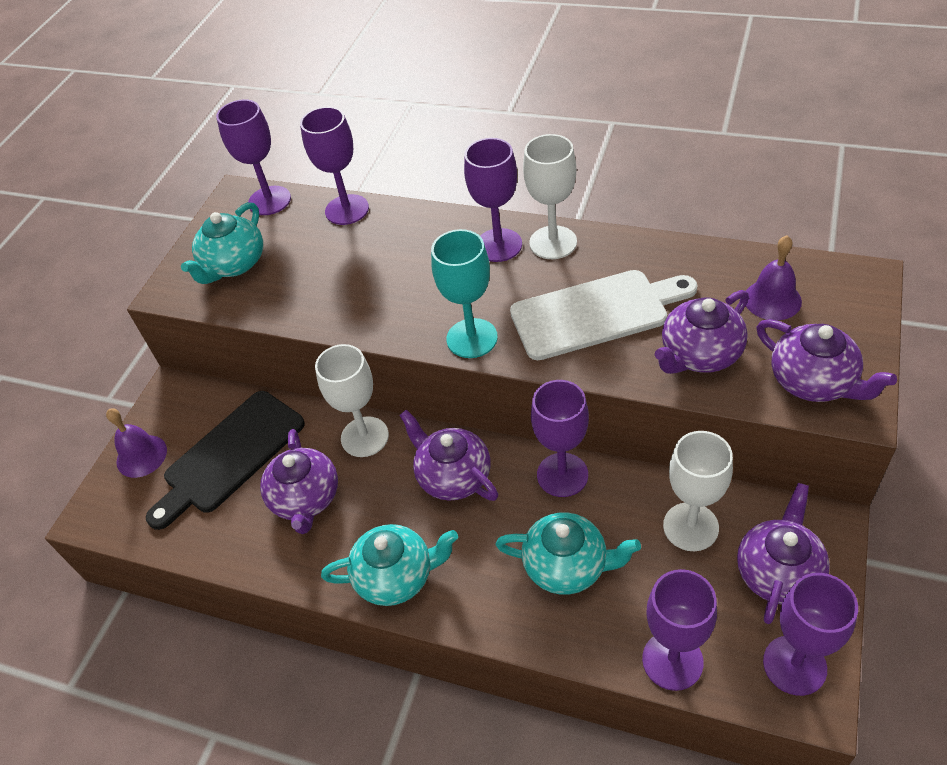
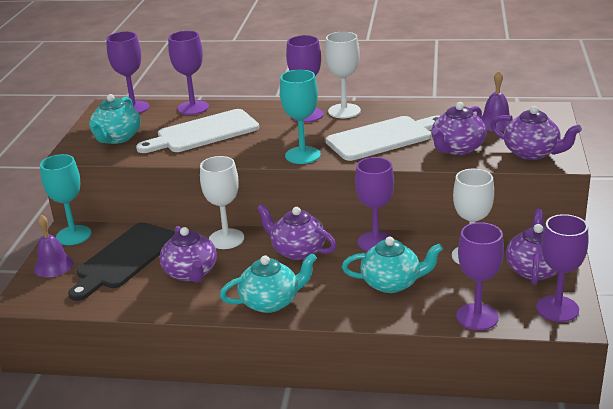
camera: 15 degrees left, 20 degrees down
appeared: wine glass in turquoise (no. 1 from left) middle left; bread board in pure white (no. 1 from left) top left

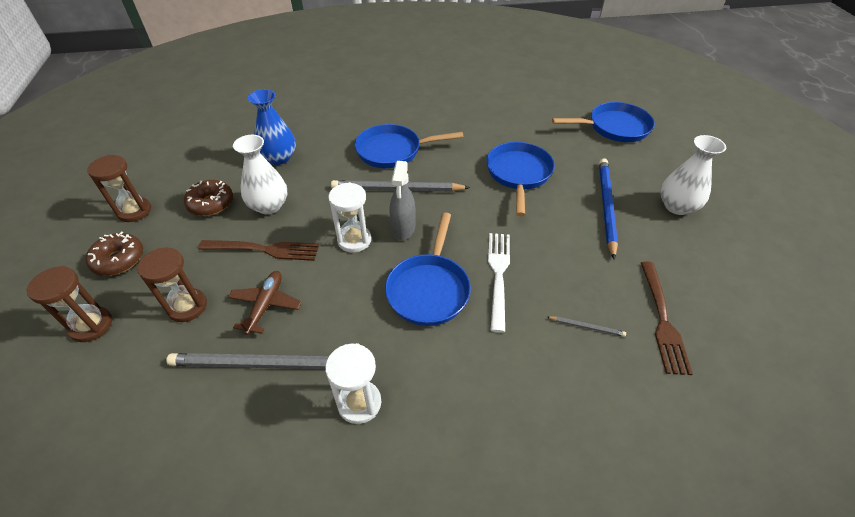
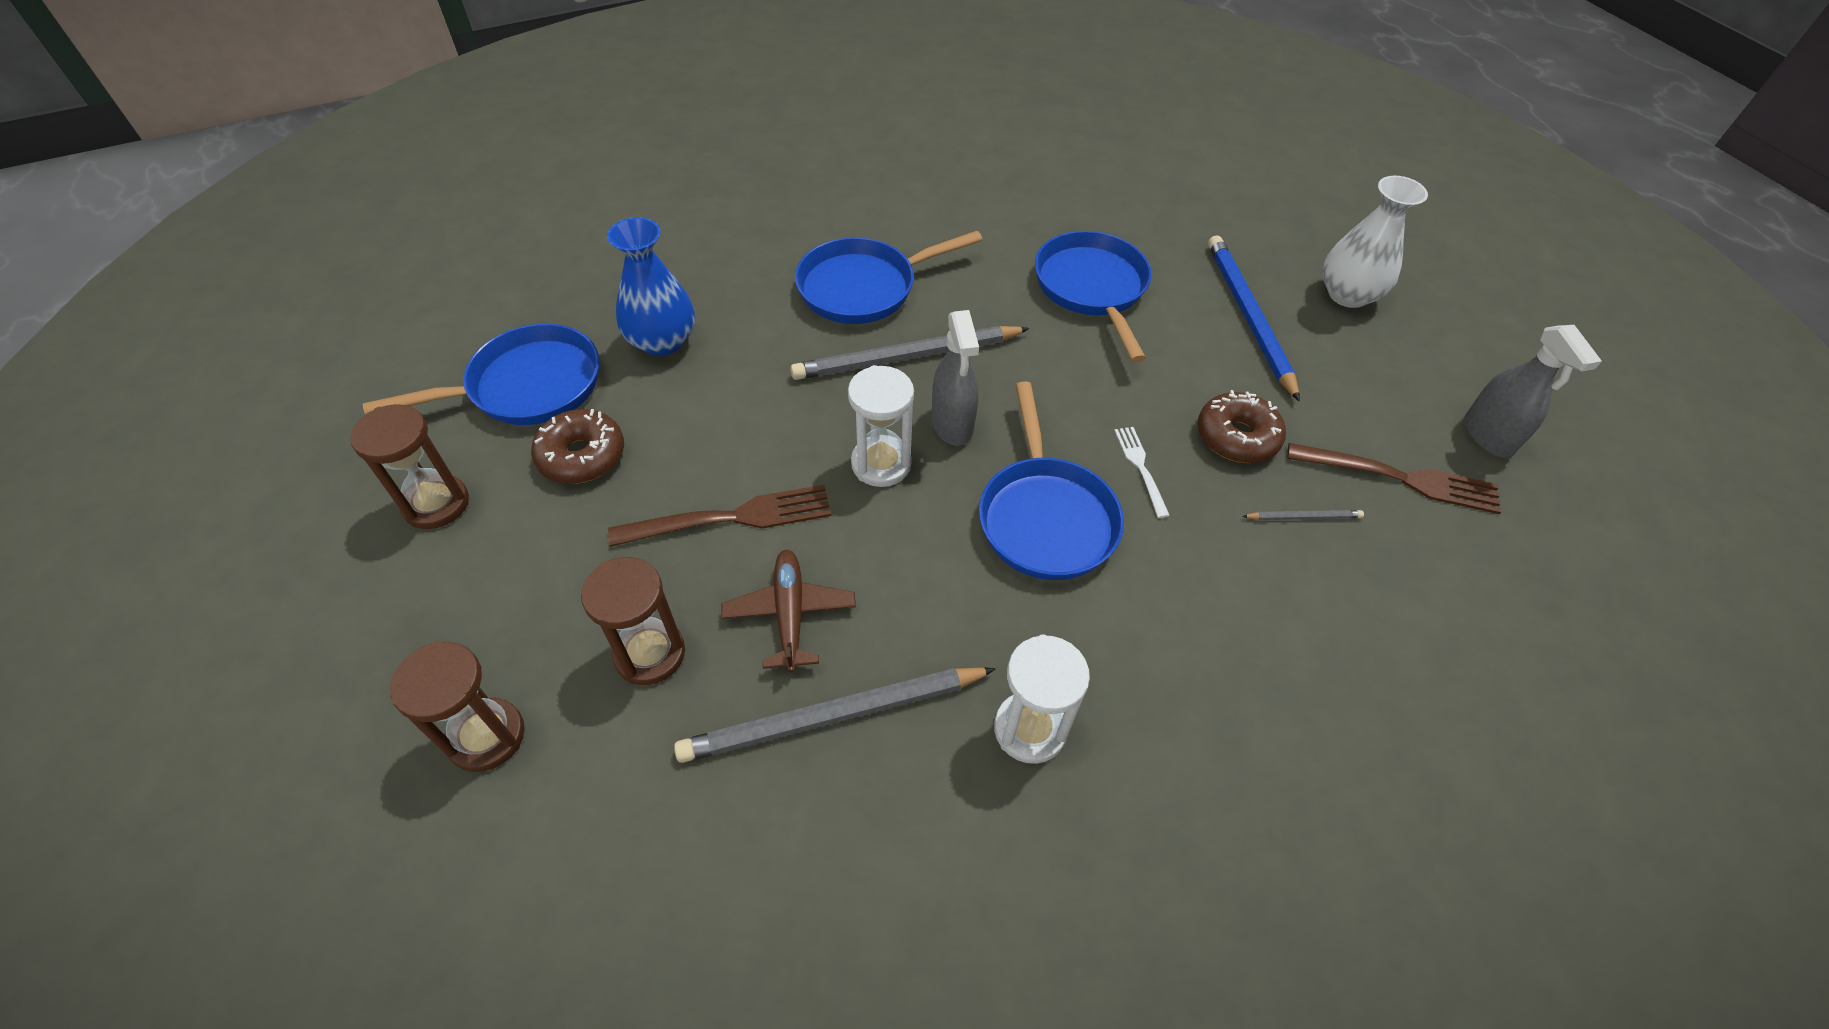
camera: 20 degrees left, 5 degrees up
missing: tall vase in pure white (no. 1 from left) middle left
appeared: spray bottle in ash-grey (no. 2 from left) middle right
relocated: pan in cobalt (no. 4 from left in the first image) top right to pan in cobalt (no. 1 from left) middle left; glazed donut in dark brown (no. 1 from left in the first image) middle left to glazed donut in dark brown (no. 2 from left) middle right
spun: dinner fork in dark brown (no. 2 from left) middle right = middle right 60 degrees counterclockwise
size: dinner fork in pure white centre = centre x0.56

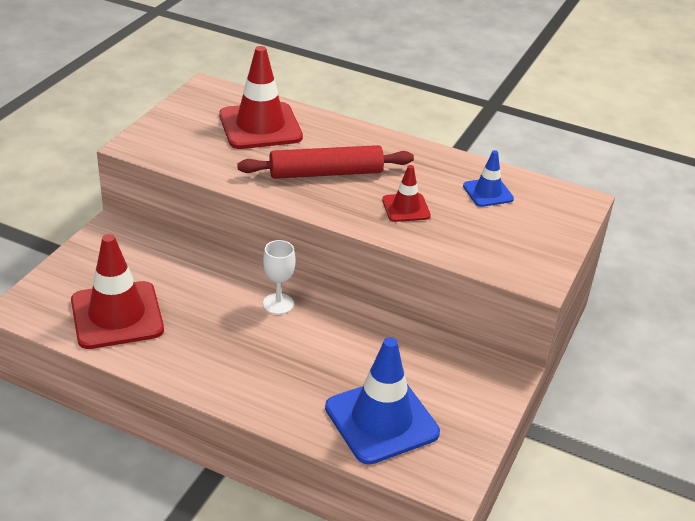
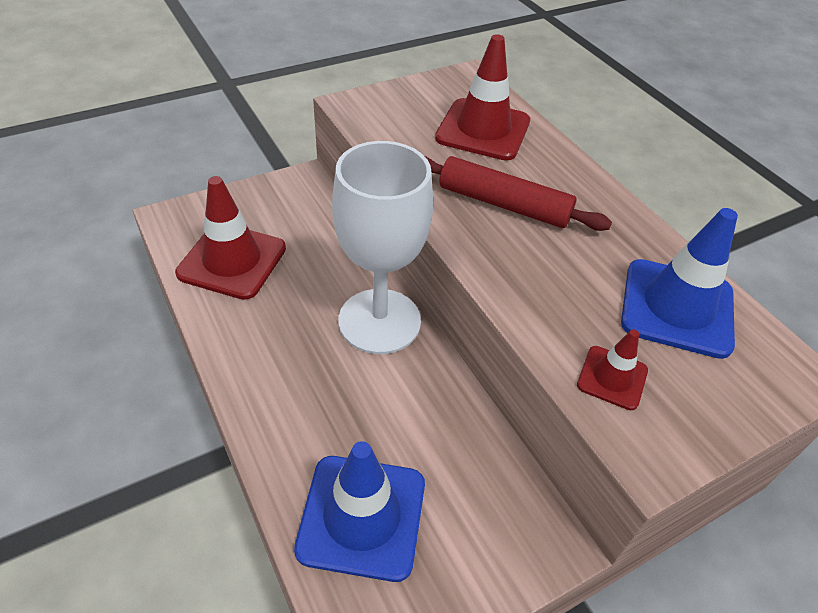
camera: 35 degrees right, 10 degrees up
relocated: traffic cone in scarlet (no. 3 from left) centre to middle right
size: wine glass in pure white centre = centre x2.37; traffic cone in cobalt (no. 2 from left) middle right = middle right x1.90

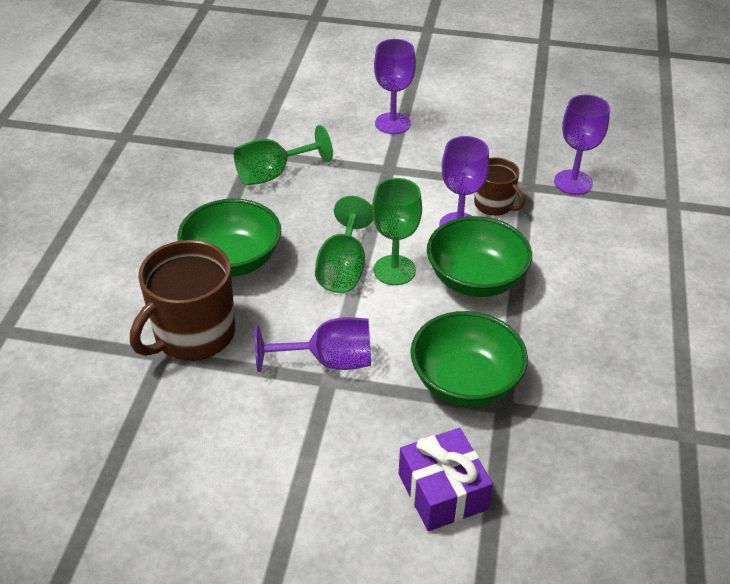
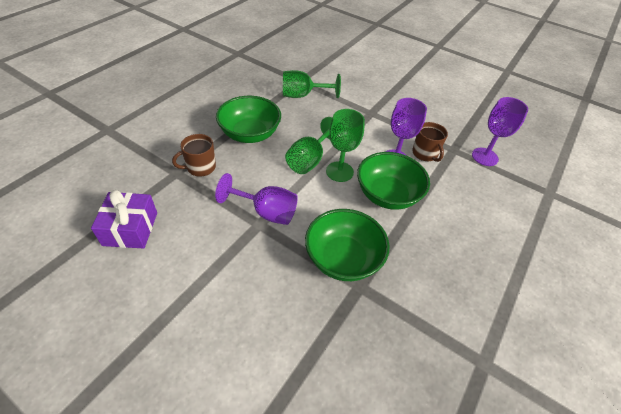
camera: 20 degrees right, 5 degrees up
missing: wine glass in royal purple (no. 2 from left) top centre
relocated: wrapped gift in royal purple bottom centre to middle left
size: tea mug in dark brown (no. 1 from left) middle left = middle left x0.56

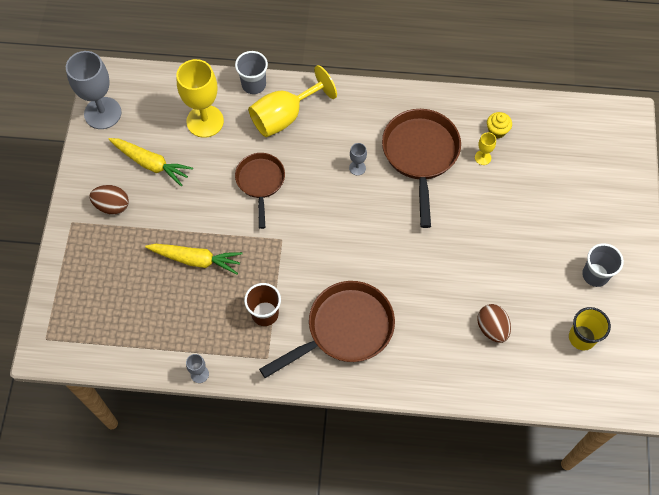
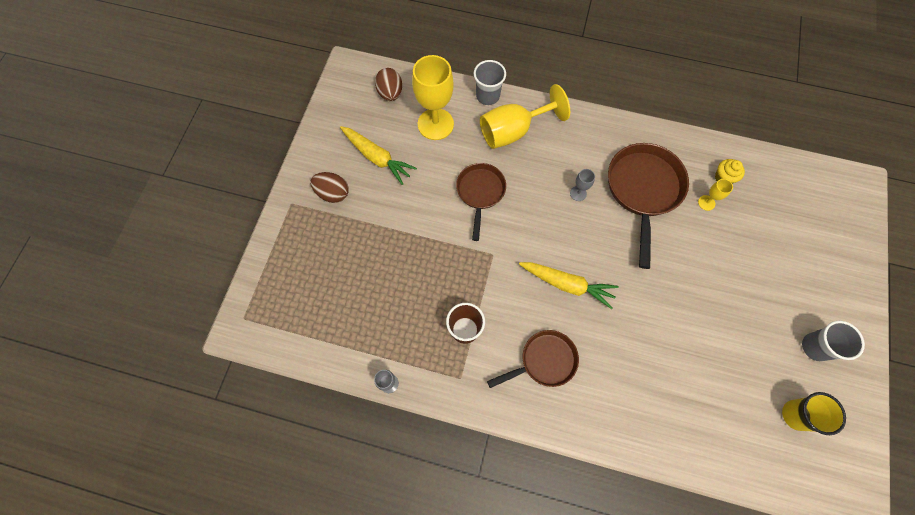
camera: 10 degrees right, 5 degrees up
missing: wine glass in ash-grey (no. 1 from left) top left
relocated: egg in dark brown (no. 2 from left) middle right to top centre; toy carrot in bright yellow (no. 2 from left) middle left to centre
size: pan in dark brown (no. 2 from left) centre = bottom centre x0.63

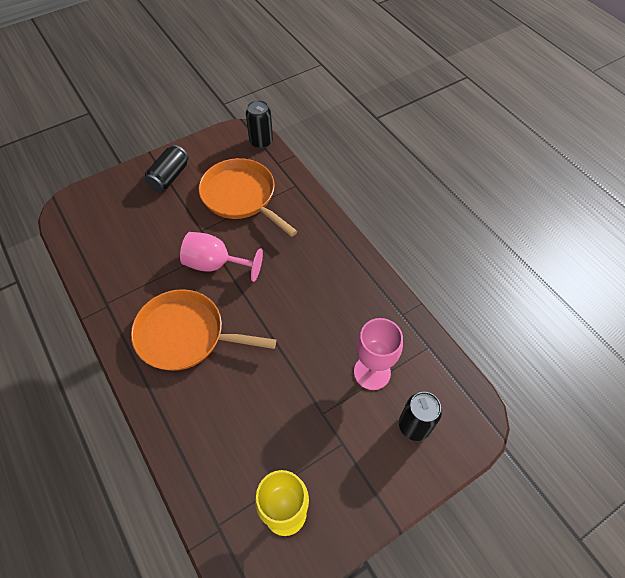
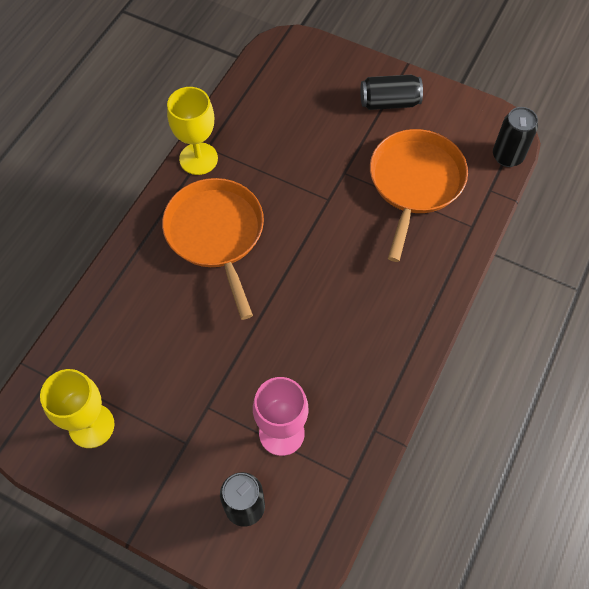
camera: 60 degrees right, 5 degrees up
missing: wine glass in rosy (no. 1 from left) centre
appeared: wine glass in bright yellow (no. 2 from left) top left

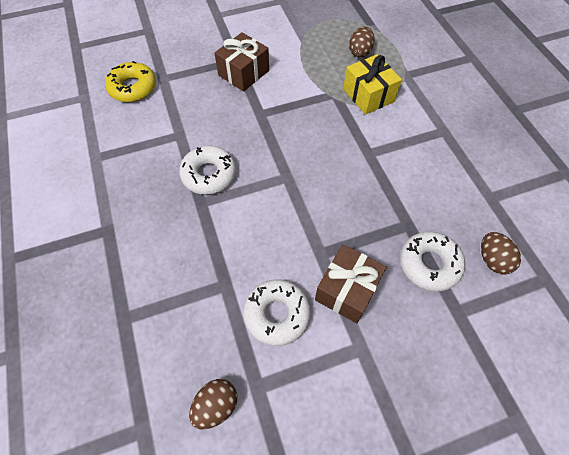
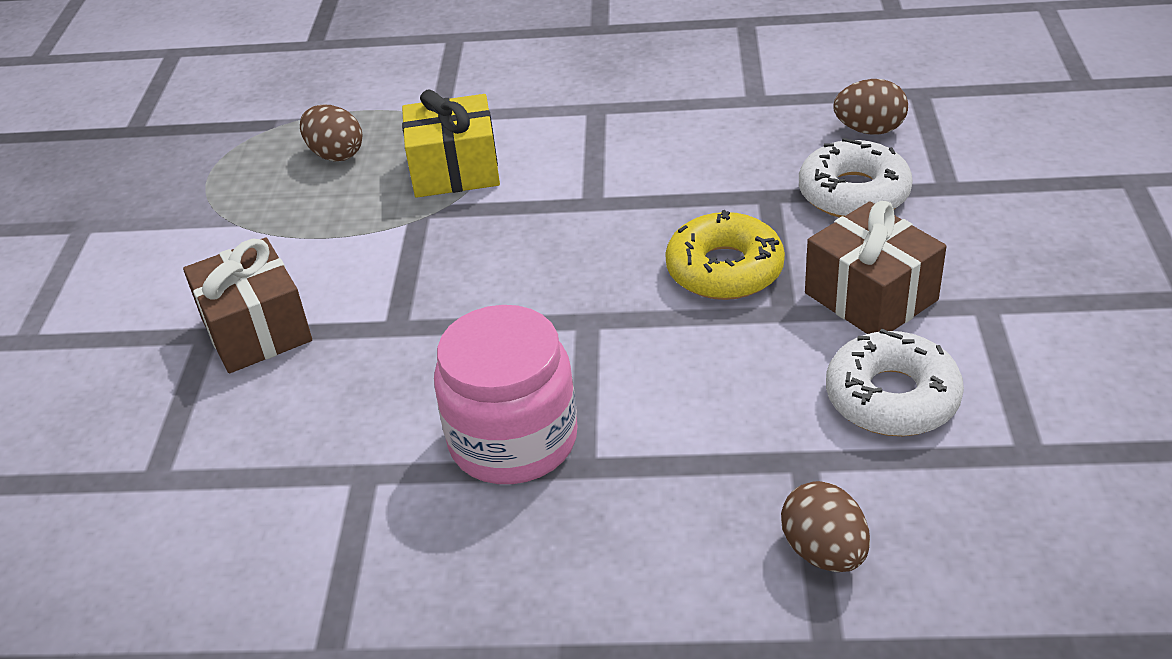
camera: 65 degrees left, 20 degrees down
relocated: glazed donut in bright yellow top left to centre; egg in dark brown (no. 1 from left in the first image) bottom centre to egg in dark brown (no. 2 from left) bottom right
exchanged: glazed donut in pure white (no. 1 from left) centre to jam jar in rosy centre

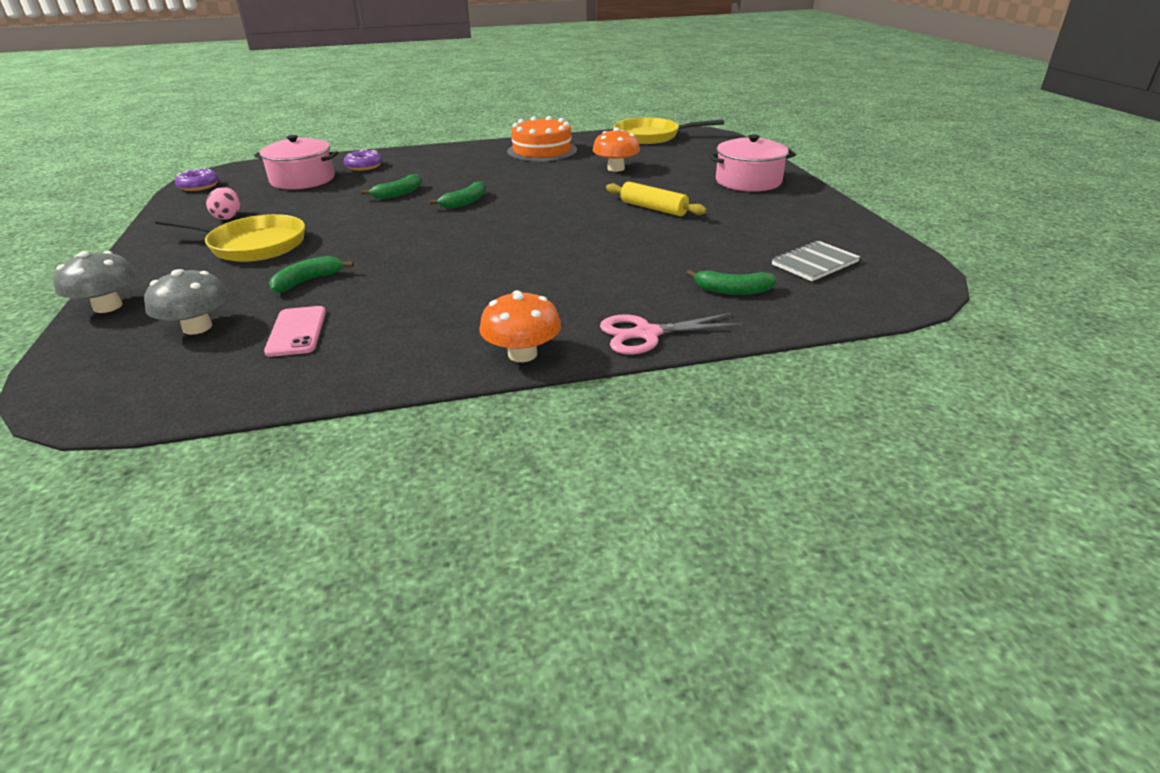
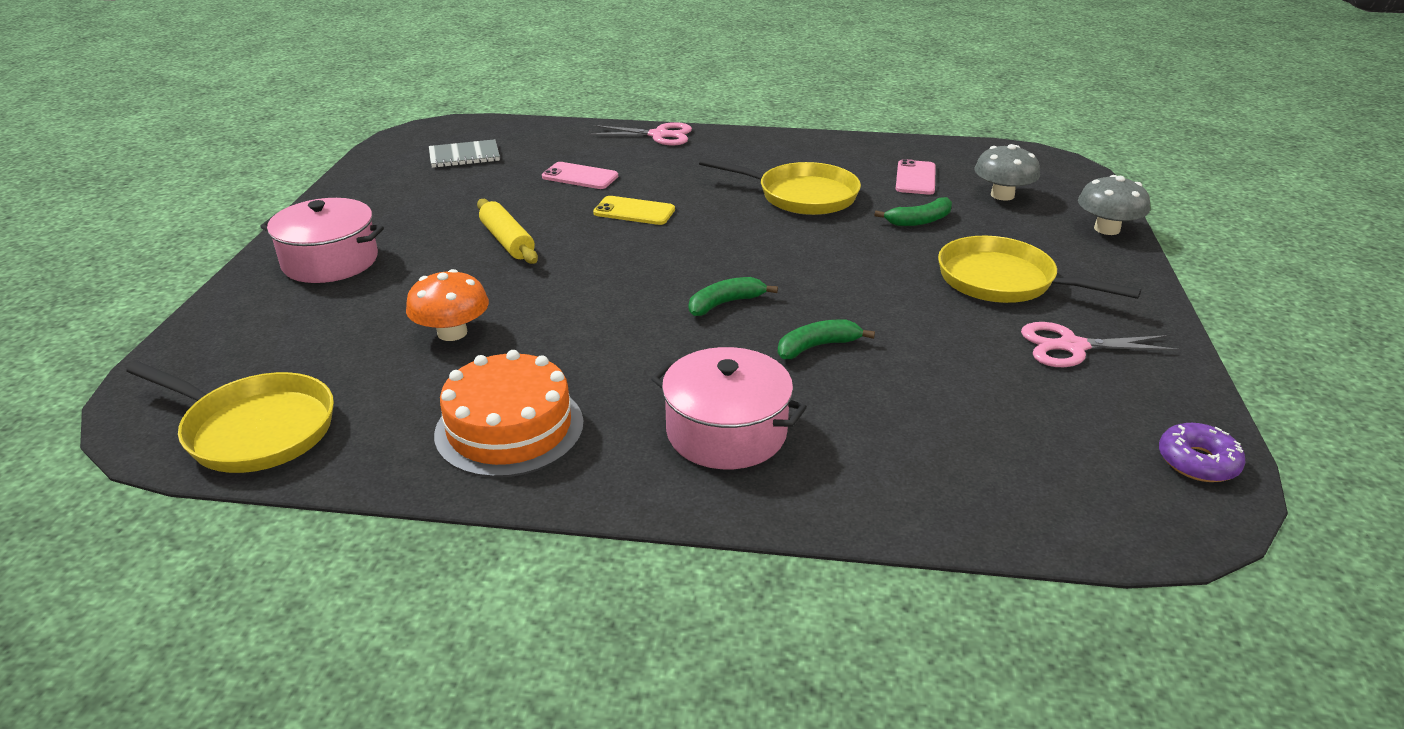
camera: 160 degrees left, 0 degrees up
missing: glazed donut in royal purple (no. 2 from left) top left; fungus in bright orange (no. 1 from left) centre; toy banana in leaf-green (no. 4 from left) centre
appeared: phone in rosy (no. 1 from left) top centre; phone in bright yellow top centre; pan in bright yellow (no. 2 from left) top centre
relocated: cooking pot in rosy (no. 1 from left in the first image) top left to cooking pot in rosy (no. 2 from left) centre
exchanged: egg in rosy top left to shears in rosy (no. 2 from left) middle right

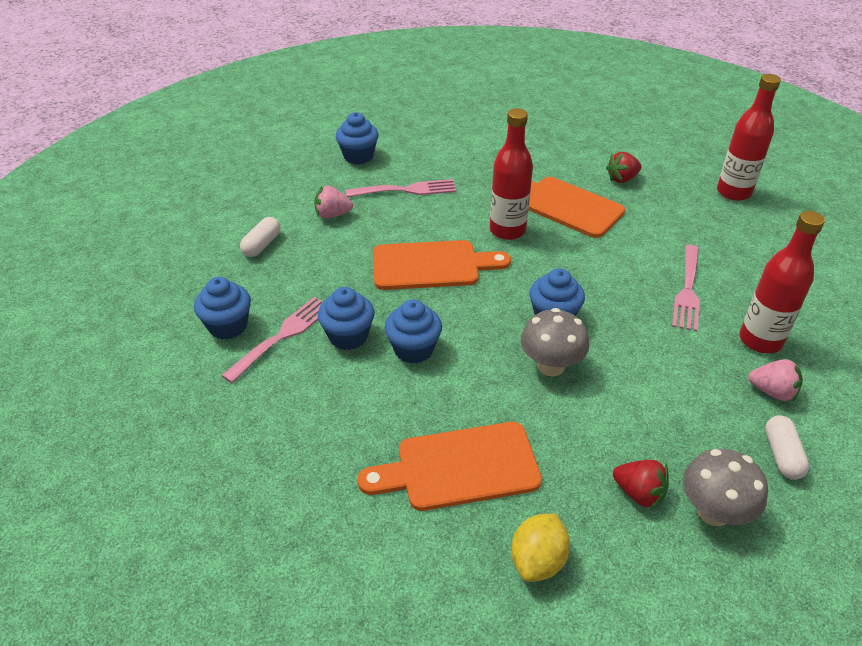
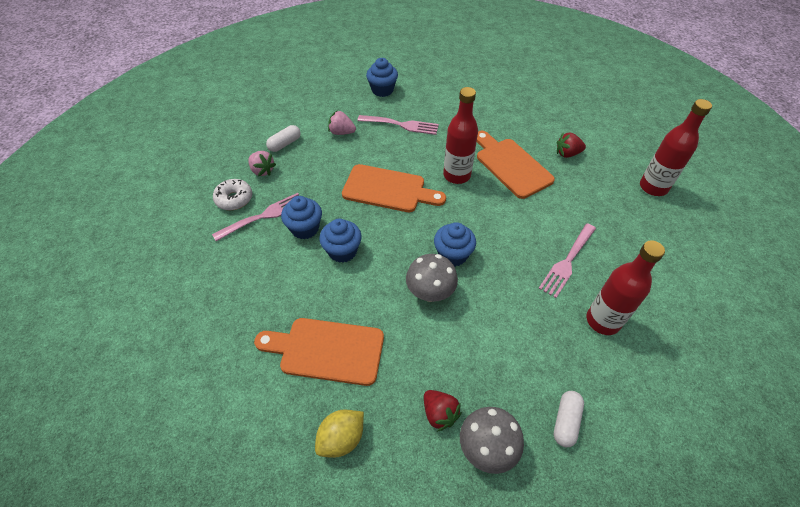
camera: 20 degrees right, 10 degrees up
relocated: strawberry in rosy (no. 2 from left in the first image) middle right to strawberry in rosy (no. 1 from left) top left
exchanged: fairy cake in cobalt (no. 1 from left) middle left to glazed donut in pure white middle left

